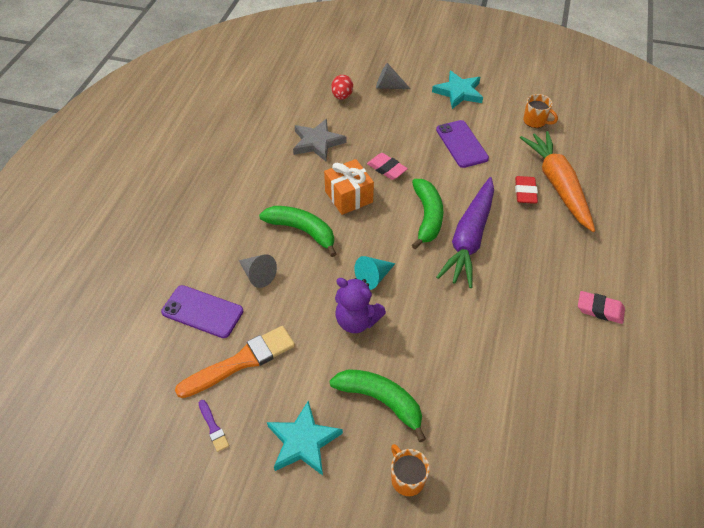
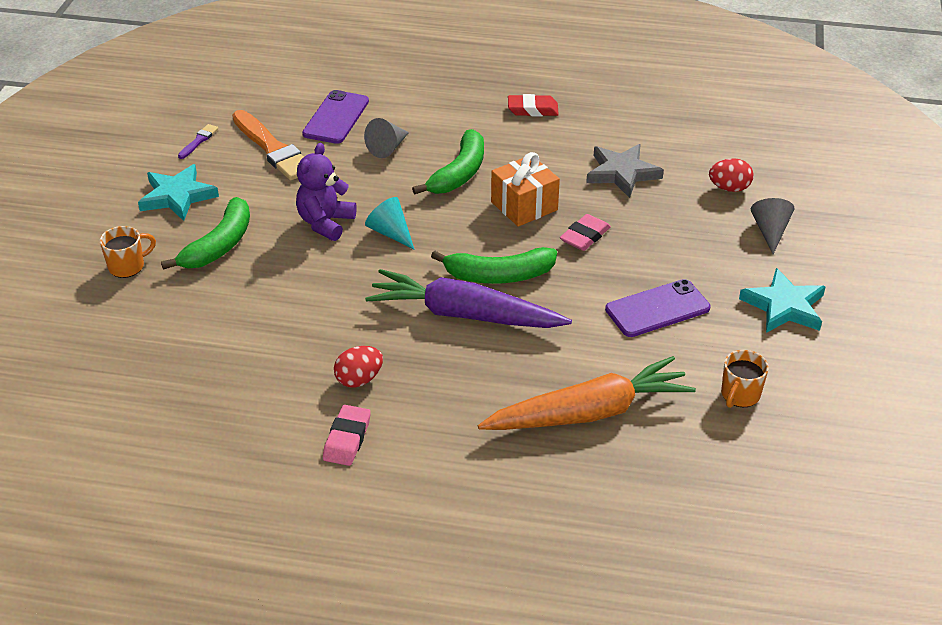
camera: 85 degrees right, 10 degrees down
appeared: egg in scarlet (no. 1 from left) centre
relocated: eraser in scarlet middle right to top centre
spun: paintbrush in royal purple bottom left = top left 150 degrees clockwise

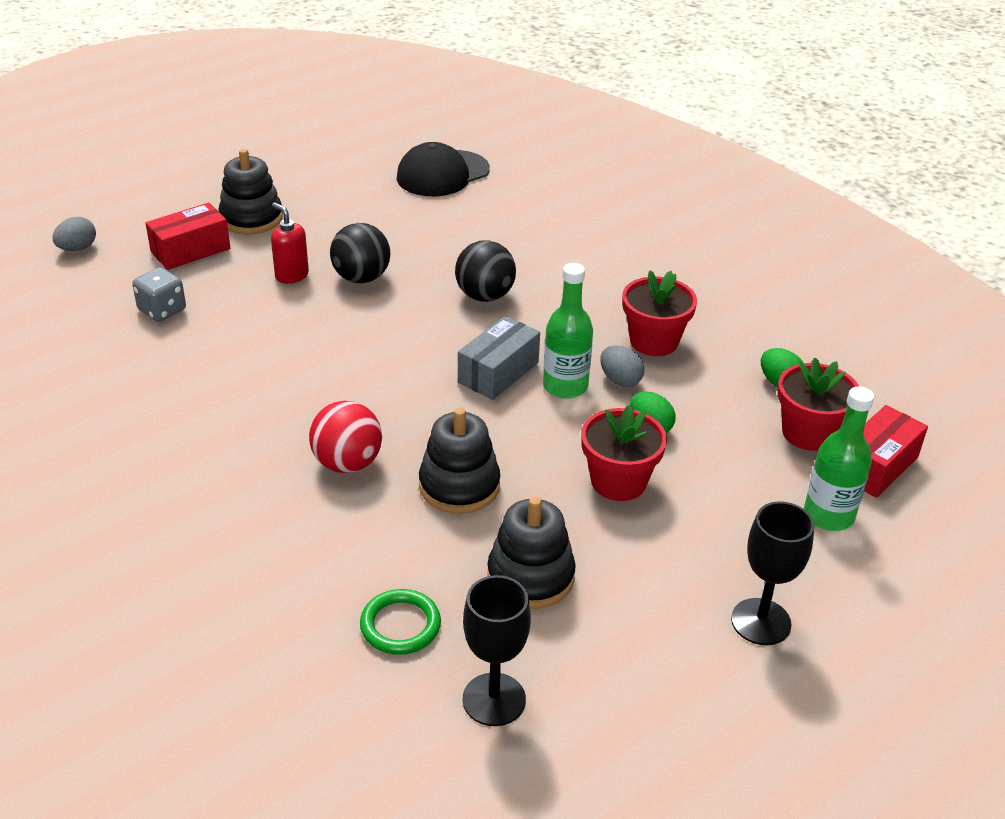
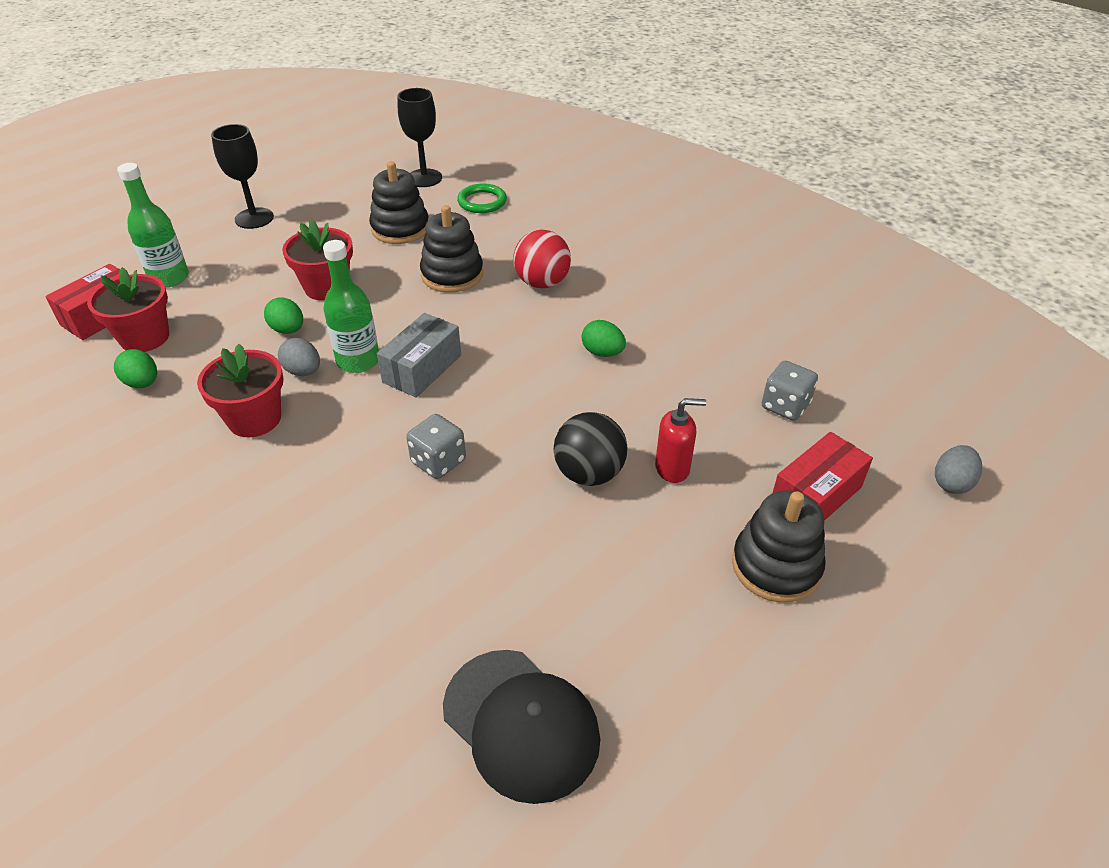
camera: 175 degrees right, 5 degrees up
appeared: egg in leaf-green (no. 3 from left) centre
exchanged: sphere in ebony (no. 2 from left) top centre to die in ash-grey (no. 1 from left) centre
spun: peaked cap in ebony top centre = bottom centre 90 degrees clockwise; pump bottle in scarlet top left = centre 45 degrees counterclockwise

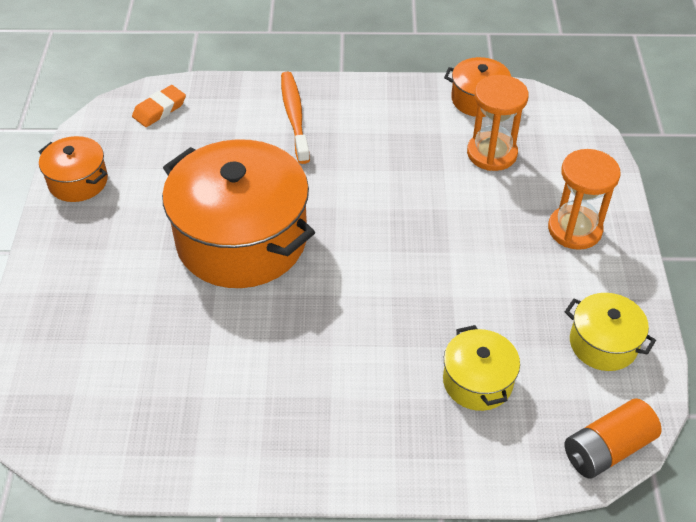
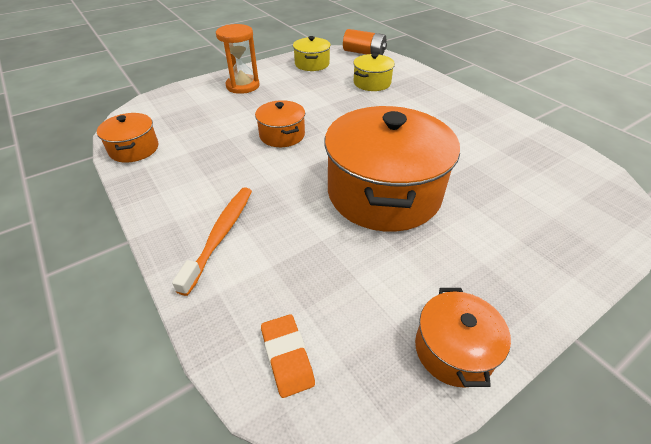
camera: 125 degrees left, 5 degrees down
missing: hourglass in bright orange (no. 1 from left) top right
appeared: cooking pot in bright orange (no. 2 from left) top centre
spun: tooth brush in bright orange top centre = middle left 150 degrees clockwise; eraser in bright orange top left = bottom centre 60 degrees clockwise

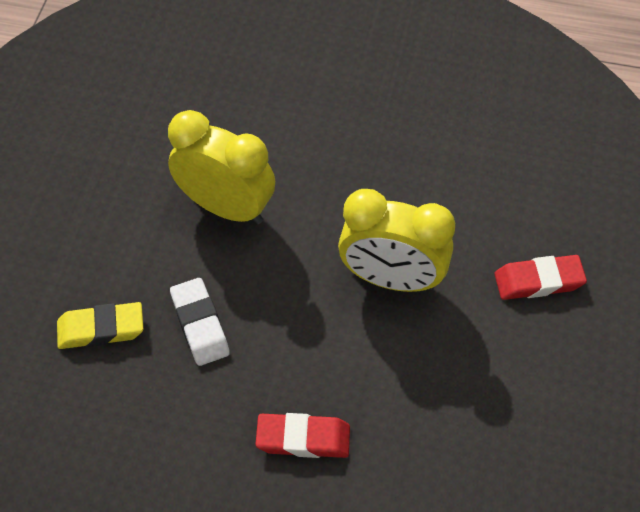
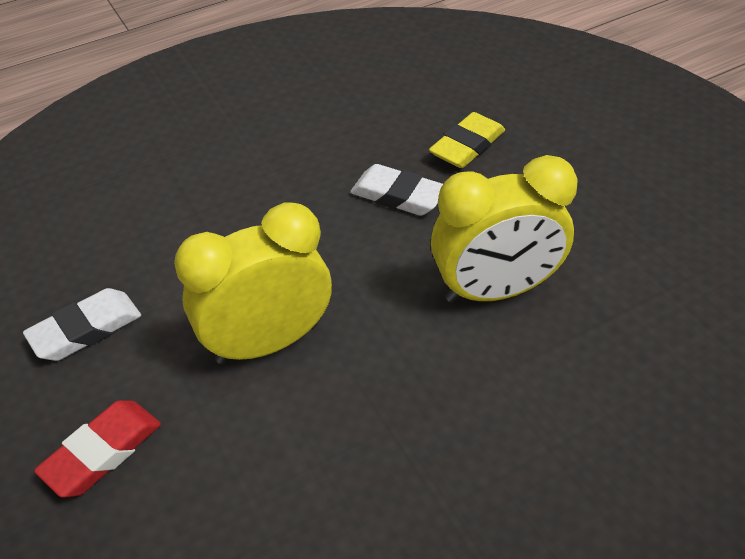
camera: 140 degrees right, 10 degrees down
missing: eraser in scarlet (no. 1 from left) bottom centre
appeared: eraser in pure white (no. 1 from left) middle left

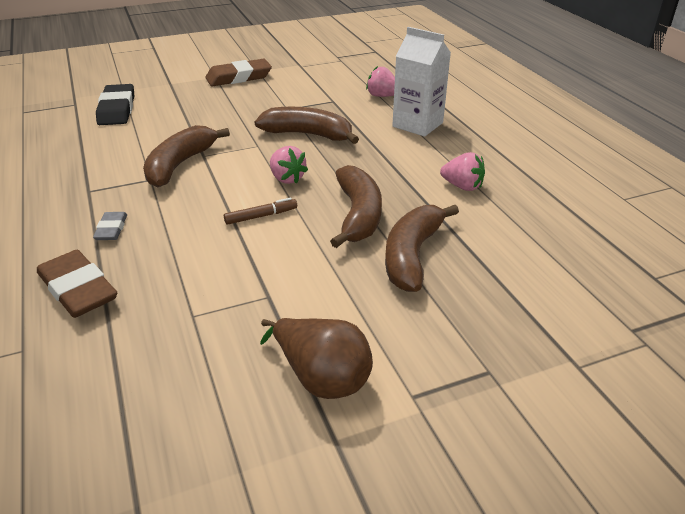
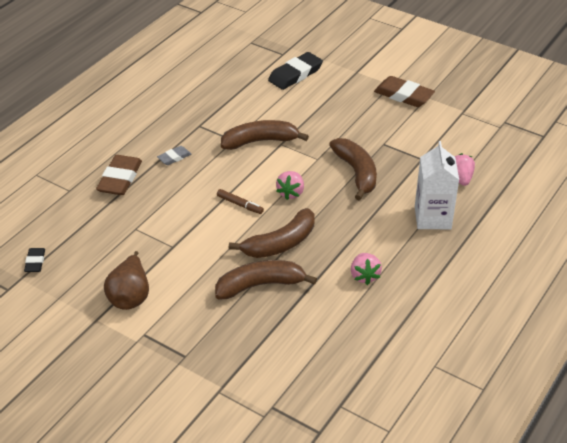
camera: 55 degrees right, 5 degrees up
appeared: eraser in ebony (no. 1 from left) middle left

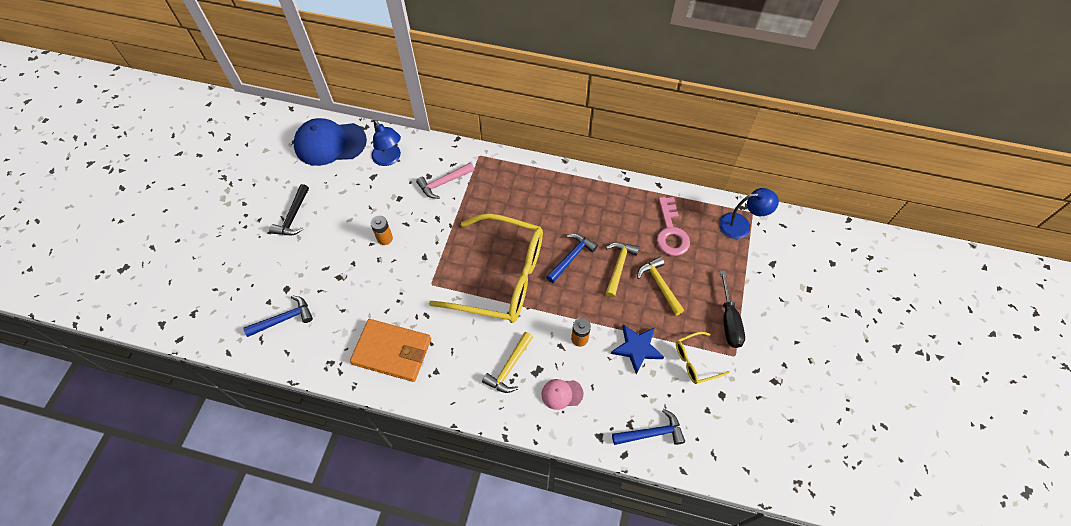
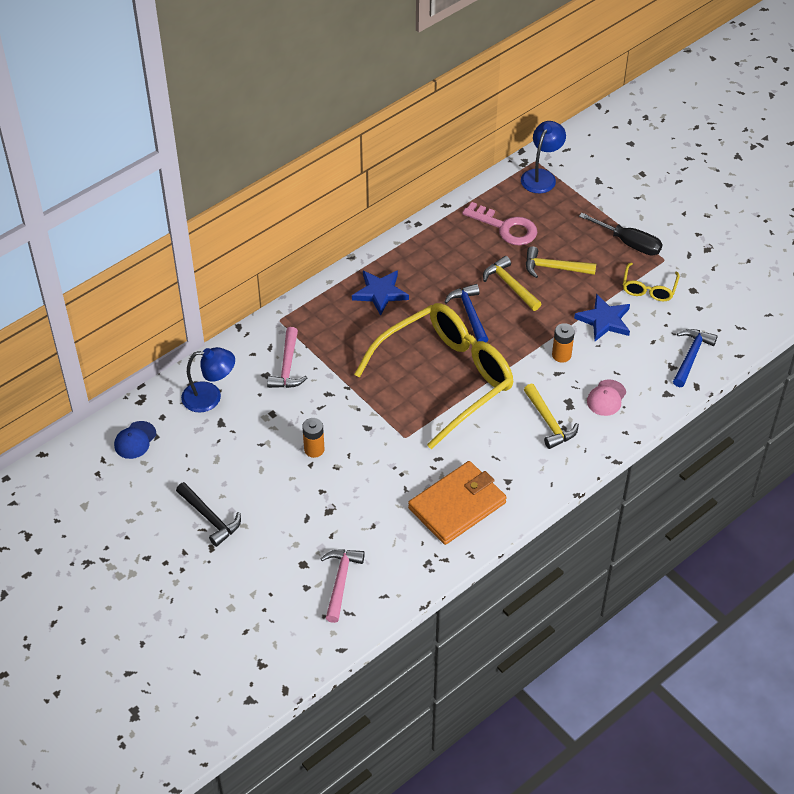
camera: 55 degrees left, 10 degrees down
appeared: star shape in cobalt (no. 1 from left) centre
colour: claw hammer in cobalt (no. 1 from left) middle left to claw hammer in rosy (no. 2 from left) bottom centre
size: peaked cap in cobalt top left = middle left x0.48

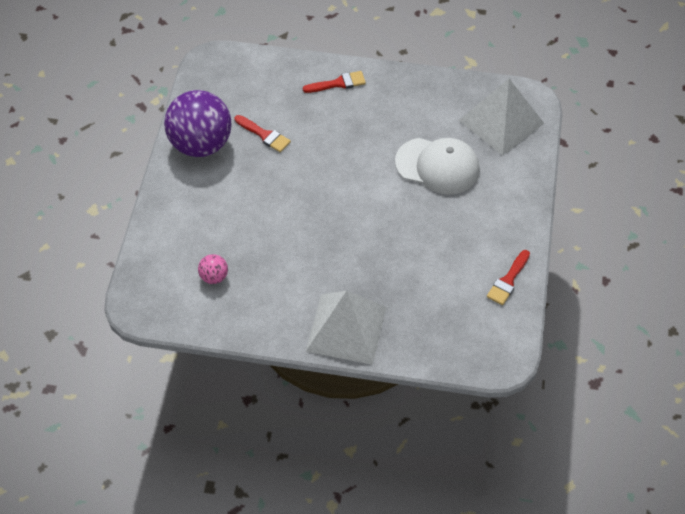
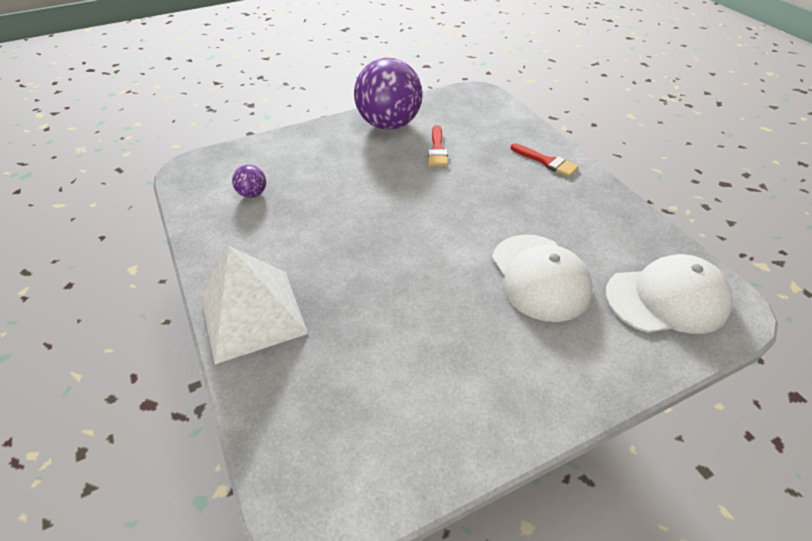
camera: 55 degrees right, 10 degrees down
missing: paintbrush in scarlet (no. 3 from left) middle right
exchanged: pyramid shape in pure white (no. 2 from left) top right to peaked cap in pure white (no. 2 from left) middle right
colour: sphere in rosy middle left to sphere in royal purple (no. 1 from left) middle left

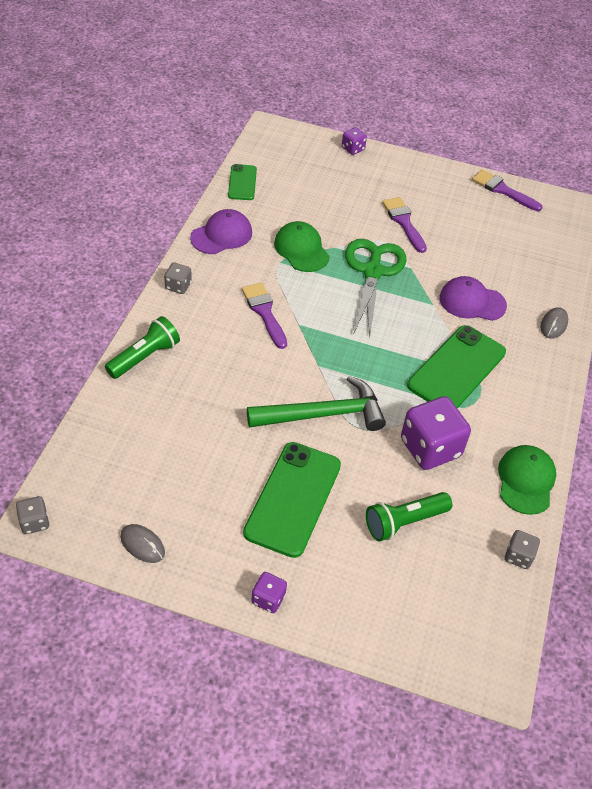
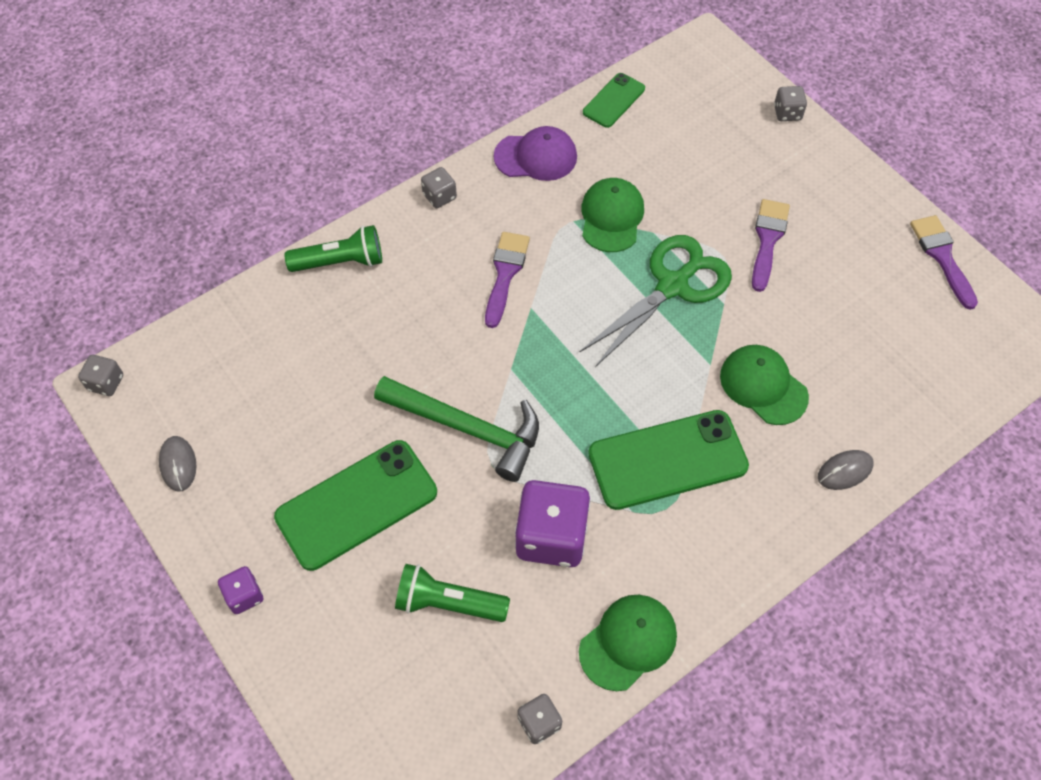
camera: 40 degrees right, 10 degrees up
colour: peaked cap in royal purple (no. 2 from left) middle right to peaked cap in leaf-green (no. 3 from left) middle right; die in royal purple (no. 2 from left) top centre to die in ash-grey (no. 4 from left) top right

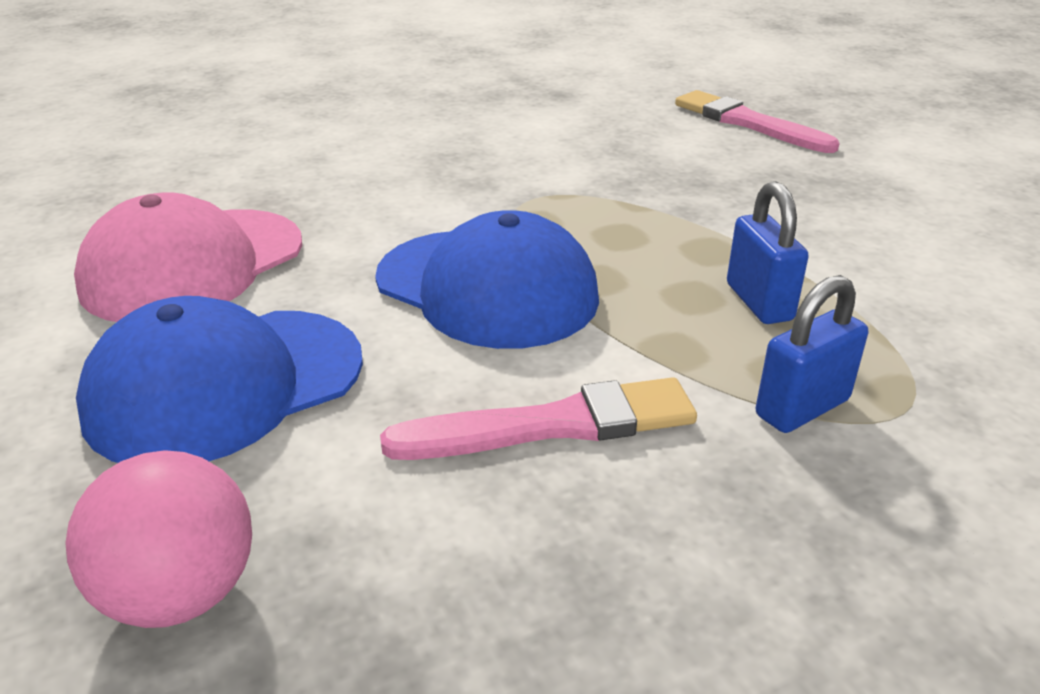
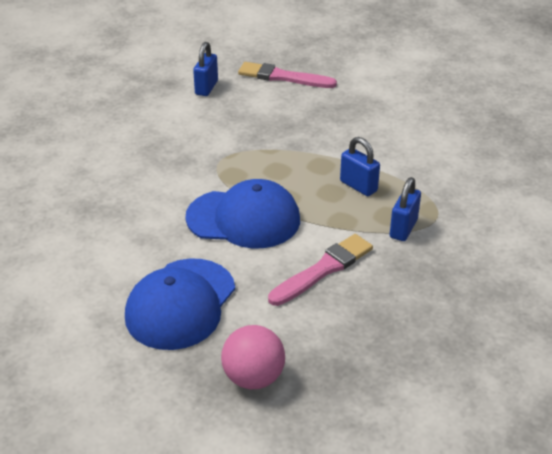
camera: 30 degrees left, 5 degrees up
missing: peaked cap in rosy middle left
appeared: padlock in cobalt (no. 1 from left) top centre

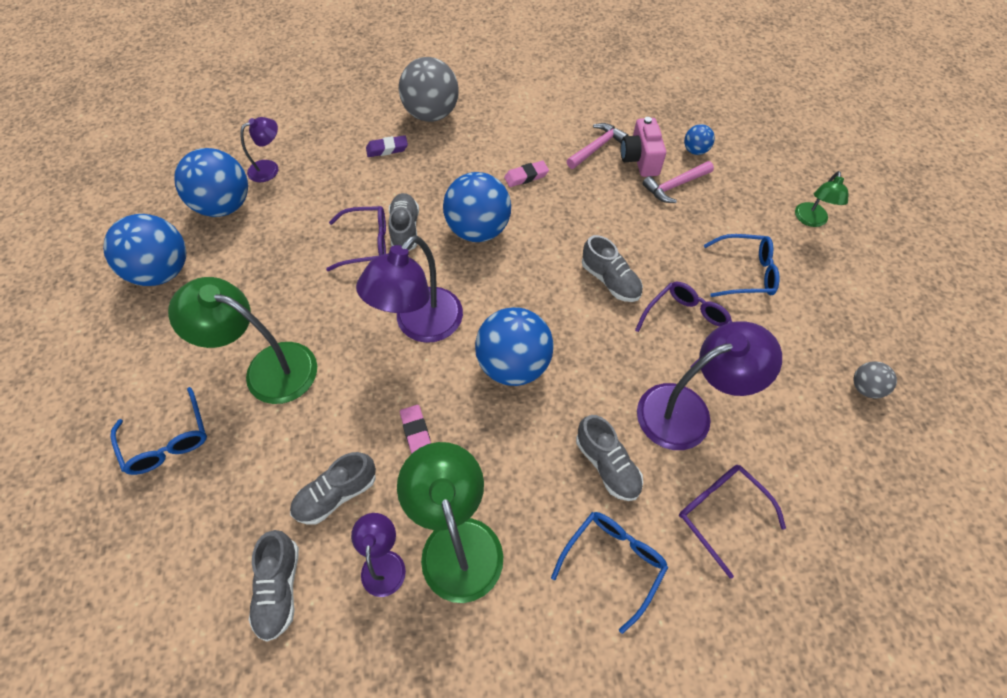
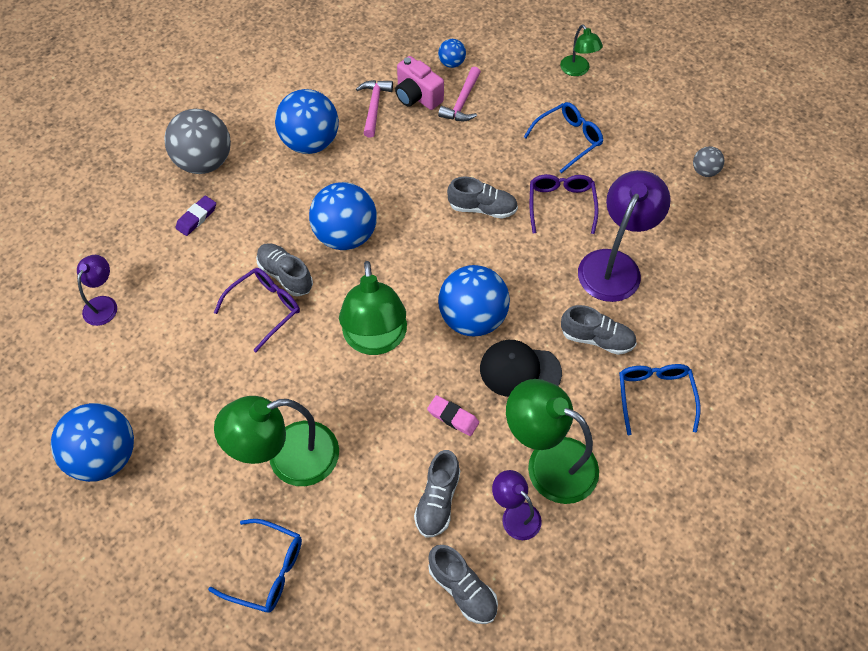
camera: 40 degrees left, 0 degrees up
missing: eraser in rosy (no. 2 from left) top centre; spectacles in royal purple (no. 3 from left) bottom right
appeared: peaked cap in ebony centre
relocated: sphere in cobalt (no. 2 from left) top left to top centre
colour: desk lamp in royal purple (no. 3 from left) centre to desk lamp in leaf-green (no. 2 from left) centre

